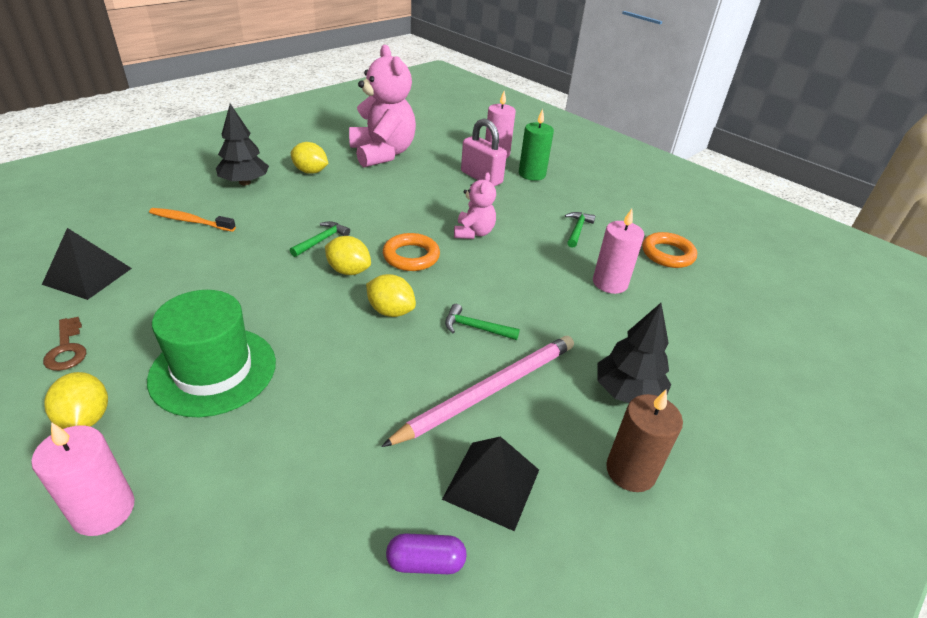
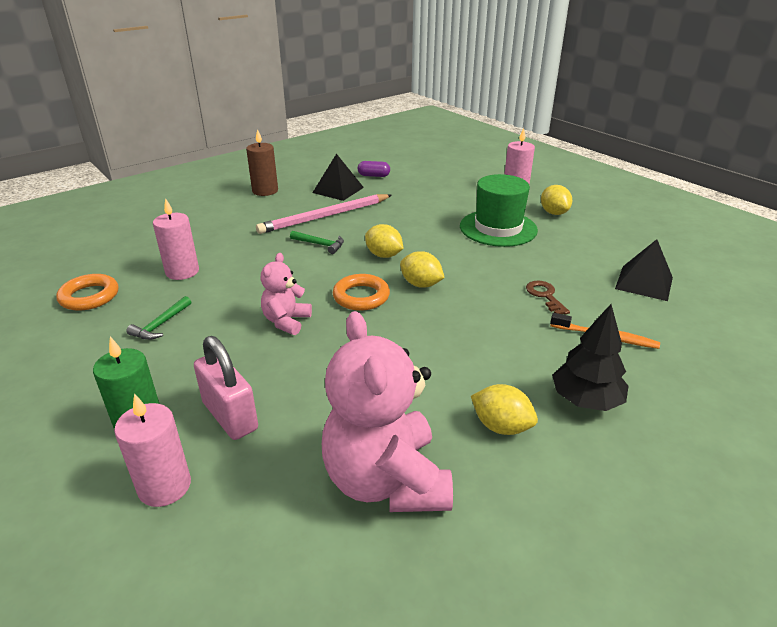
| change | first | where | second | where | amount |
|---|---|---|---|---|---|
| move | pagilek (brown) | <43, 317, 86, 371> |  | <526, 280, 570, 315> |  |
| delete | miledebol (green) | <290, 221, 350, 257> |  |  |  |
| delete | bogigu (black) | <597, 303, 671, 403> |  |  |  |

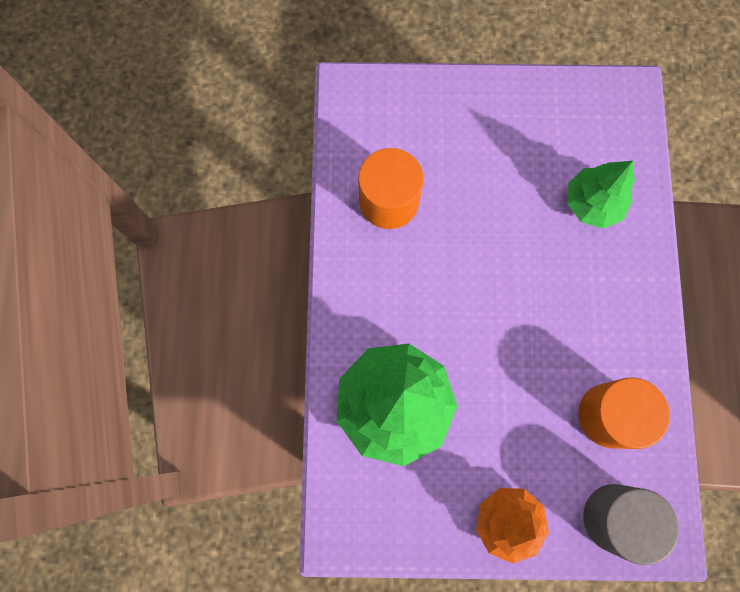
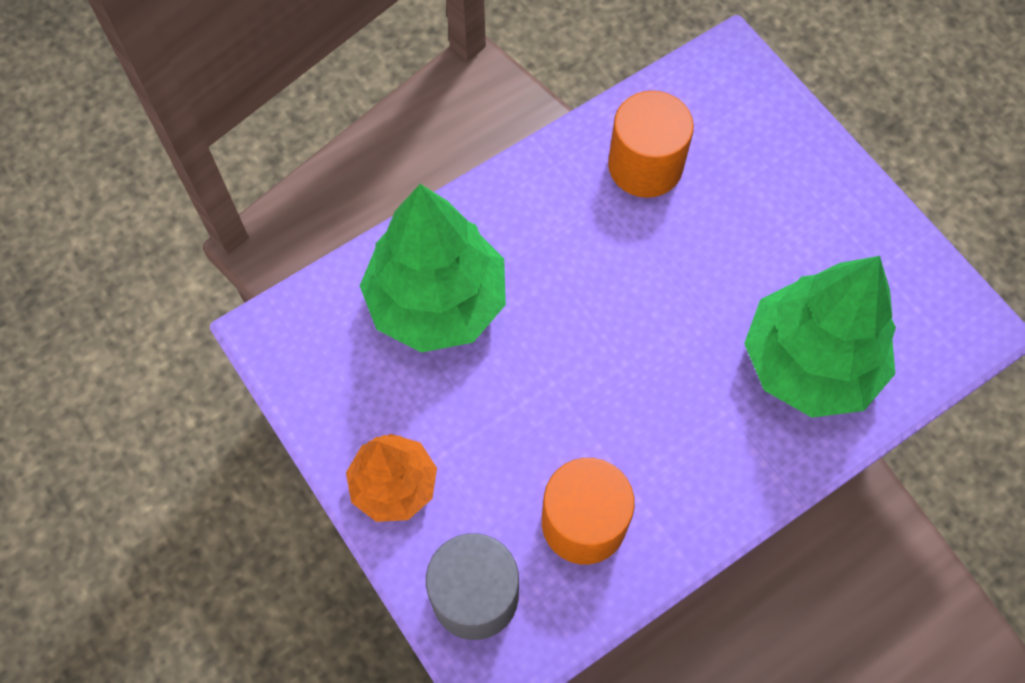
| change | first | where | second | where | amount |
|---|---|---|---|---|---|
| resize | bogigu (green) | <567, 161, 635, 228> |  | <744, 256, 896, 418> | x1.70 |

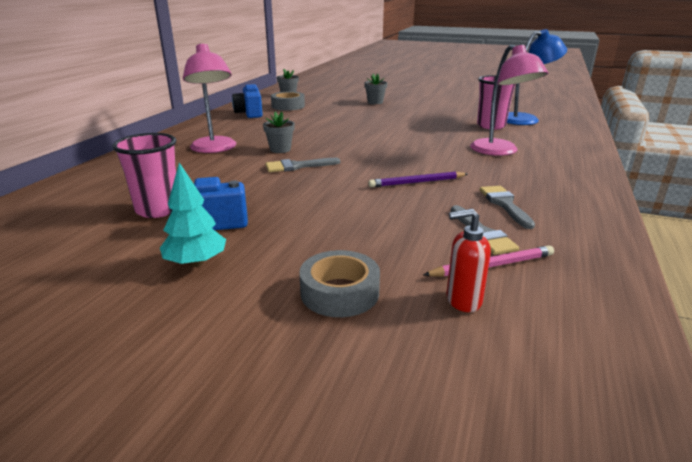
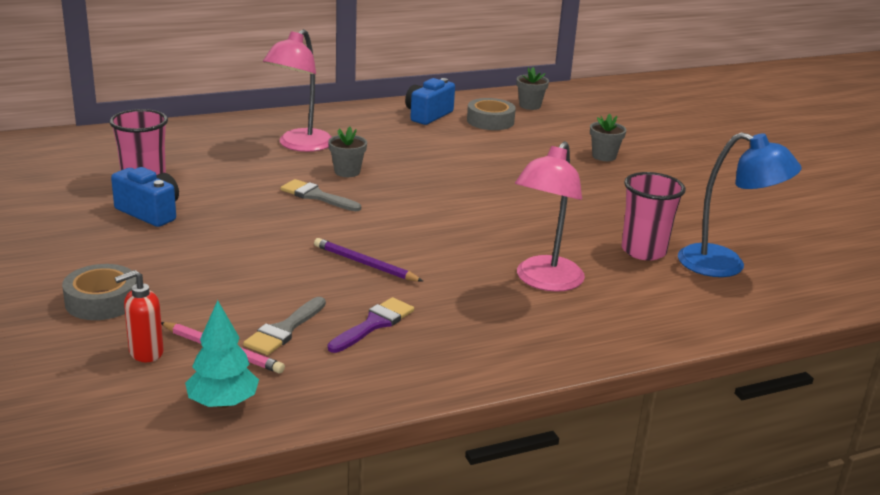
| change | first | where | second | where | amount |
|---|---|---|---|---|---|
| move | bogigu (turquoise) | <160, 163, 226, 267> |  | <185, 300, 259, 408> |  |
| rotate | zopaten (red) | <446, 209, 491, 312> |  | <115, 270, 164, 362> | 75 degrees counterclockwise |
| recolor | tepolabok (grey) | <480, 186, 535, 229> | tepolabok (purple) | <328, 297, 414, 353> |  |

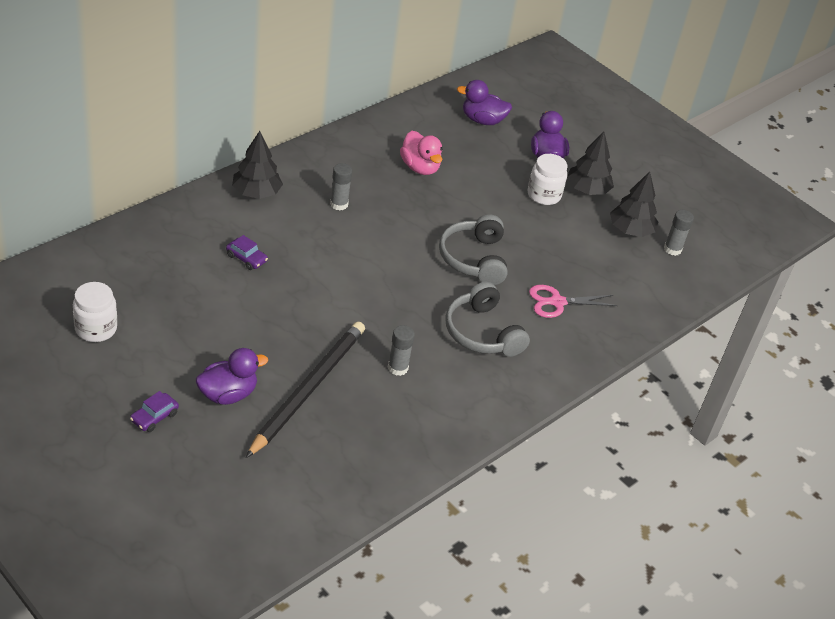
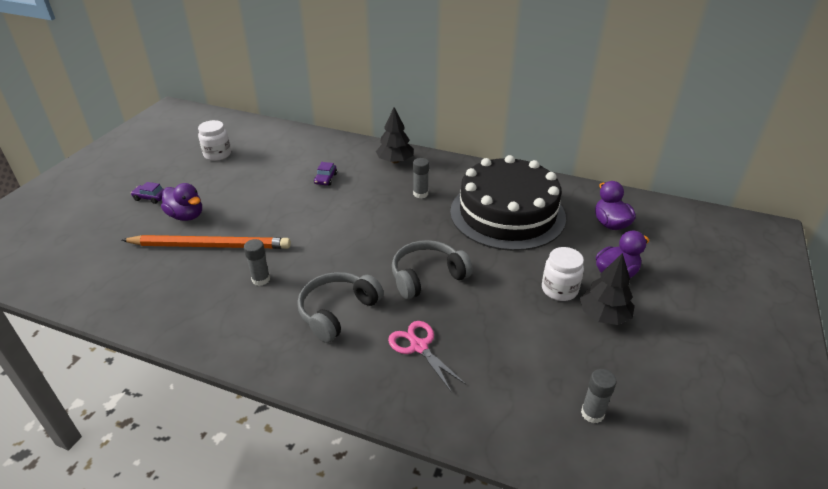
| change | first | where | second | where | amount |
|---|---|---|---|---|---|
| recolor | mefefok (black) | <246, 321, 365, 458> | mefefok (orange) | <122, 235, 291, 249> |  |
| replace | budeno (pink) | <400, 131, 442, 175> | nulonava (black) | <450, 155, 566, 251> |  |
| delete | bogigu (black) | <610, 171, 658, 237> |  |  |  |

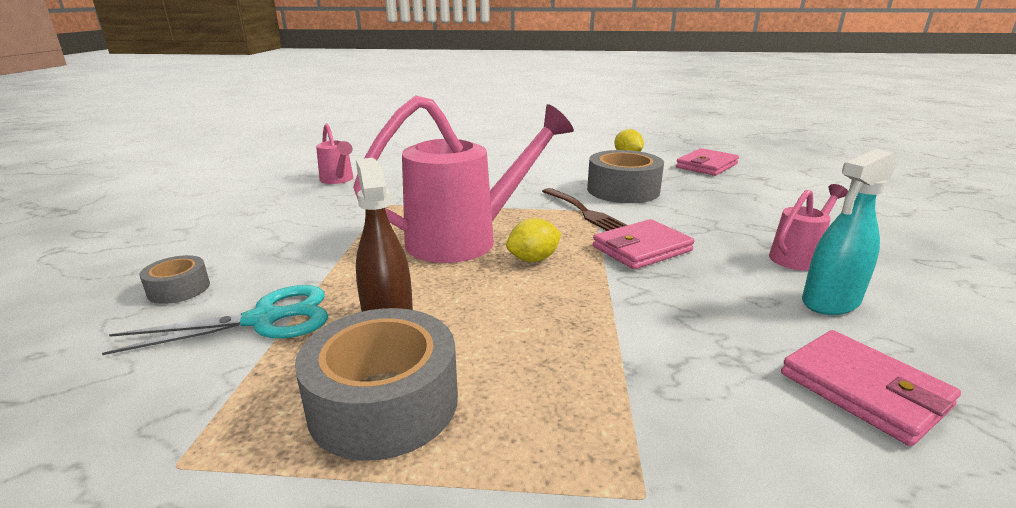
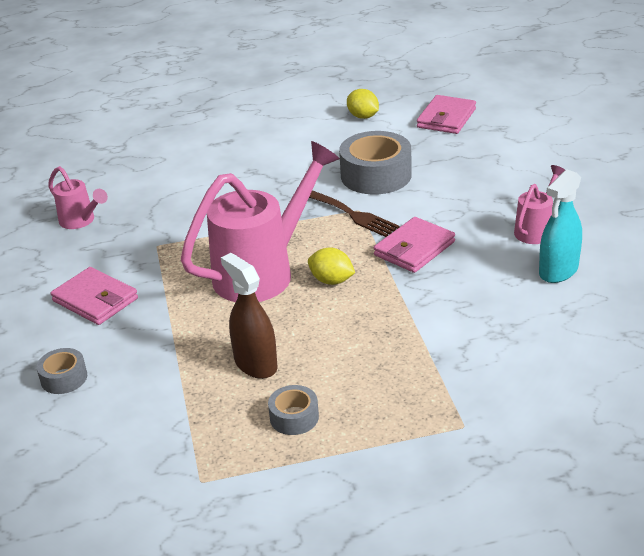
| change | first | where | second | where | amount |
|---|---|---|---|---|---|
| delete | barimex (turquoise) | <102, 285, 328, 355> |  |  |  |
| resize | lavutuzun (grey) | <295, 308, 458, 461> |  | <268, 385, 319, 435> | x0.52 |
| rotate | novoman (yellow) | <506, 218, 561, 262> |  | <308, 248, 355, 285> | 75 degrees clockwise |
| move | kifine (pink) | <781, 330, 961, 446> |  | <51, 267, 138, 325> |  |

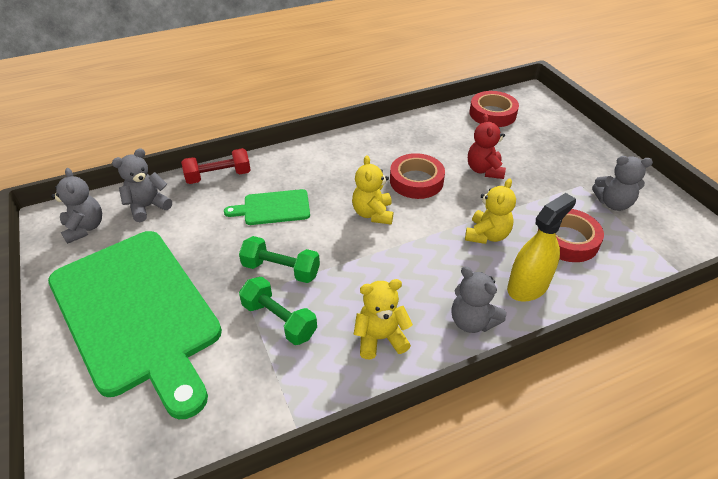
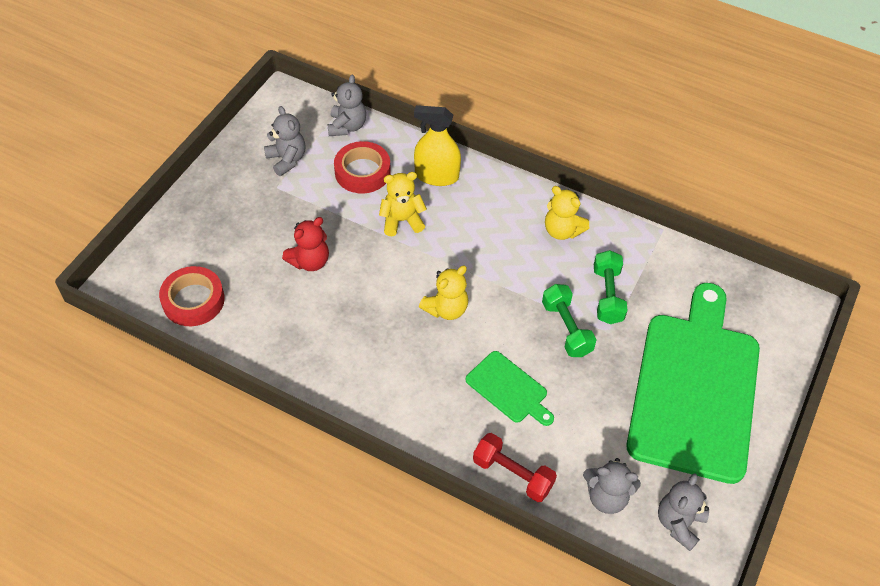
| change | first | where | second | where | amount |
|---|---|---|---|---|---|
| delete | lavutuzun (red) | <390, 153, 445, 199> |  |  |  |
| move | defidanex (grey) | <452, 266, 506, 333> |  | <327, 75, 366, 136> |  |

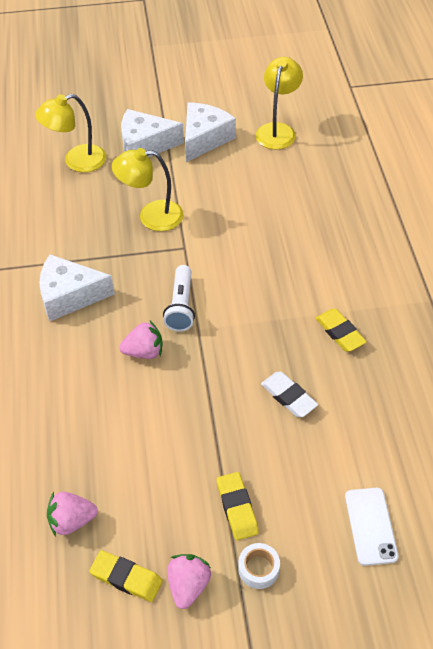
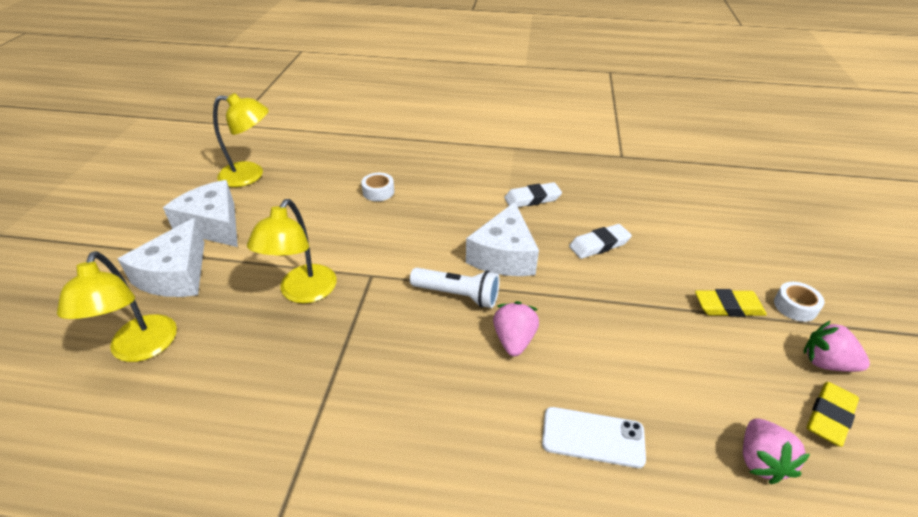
| change | first | where | second | where | amount |
|---|---|---|---|---|---|
| move | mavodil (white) | <39, 254, 115, 321> |  | <466, 202, 539, 276> |  |
| rotate | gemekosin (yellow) | <255, 57, 303, 150> |  | <213, 93, 269, 187> | 150 degrees clockwise |
| recolor | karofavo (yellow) | <315, 309, 367, 352> | karofavo (white) | <504, 182, 562, 207> |  |
| move | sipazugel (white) | <345, 488, 399, 566> |  | <542, 407, 646, 468> |  |
| insert |  |  | lavutuzun (white) | <361, 173, 394, 201> |  |

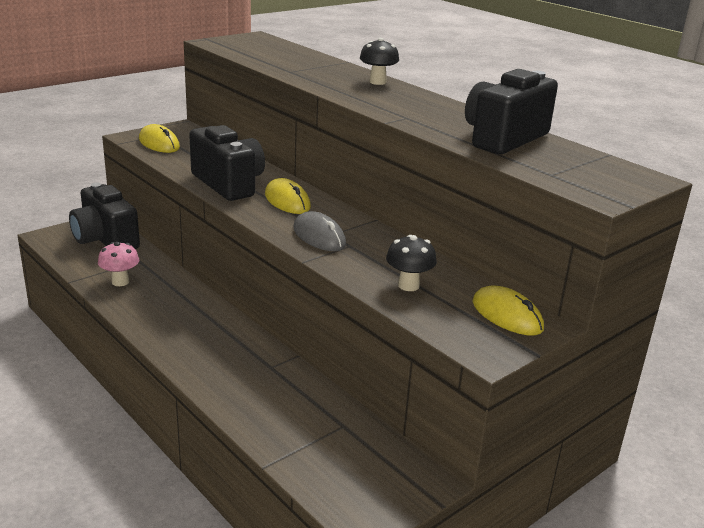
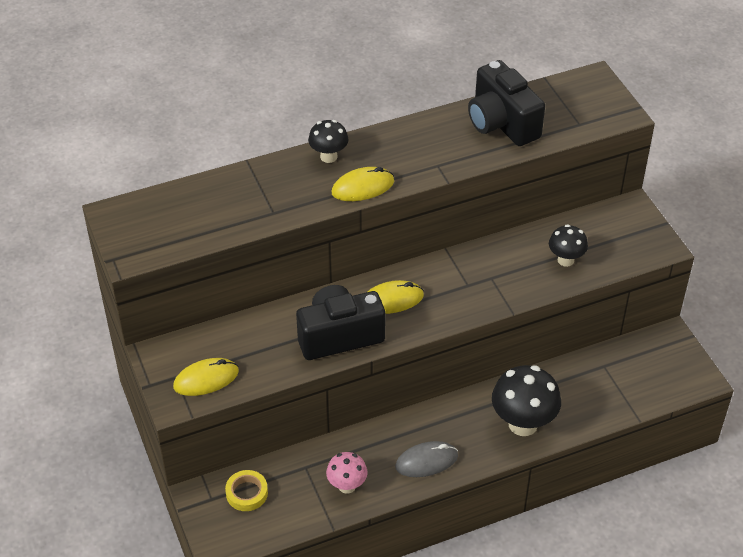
| change | first | where | second | where | amount |
|---|---|---|---|---|---|
| replace | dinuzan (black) | <69, 183, 140, 249> | lavutuzun (yellow) | <225, 470, 268, 511> |  |
| move | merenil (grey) | <293, 211, 346, 251> |  | <395, 441, 458, 477> |  |
| move | merenil (yellow) | <472, 286, 544, 336> |  | <331, 167, 394, 201> |  |
| insert |  |  | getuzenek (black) | <492, 365, 561, 436> |  |

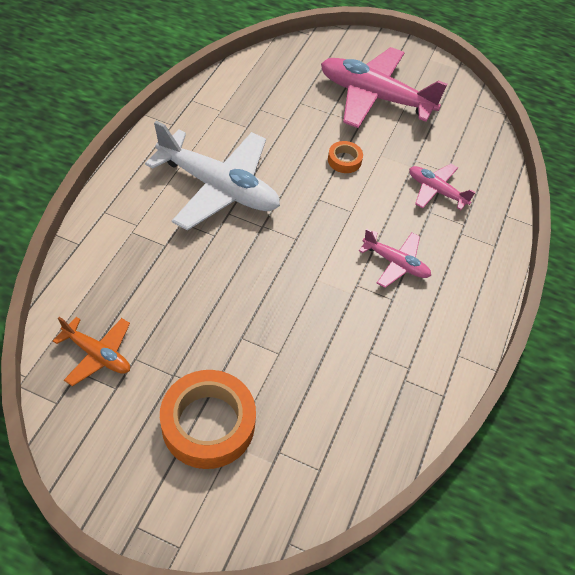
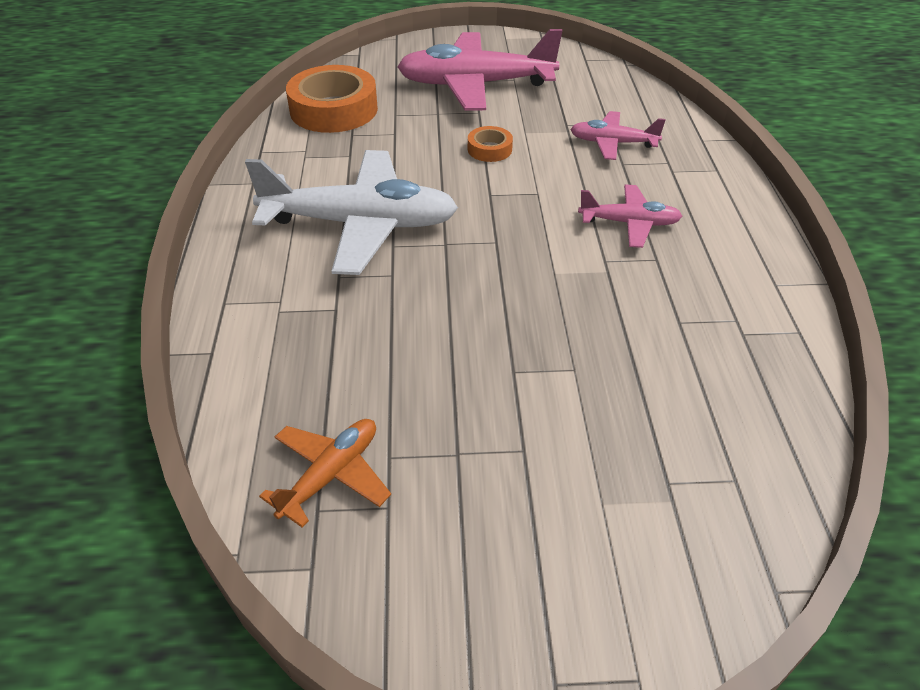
| change | first | where | second | where | amount |
|---|---|---|---|---|---|
| rotate | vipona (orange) | <53, 317, 130, 386> |  | <259, 419, 391, 527> | 60 degrees counterclockwise |
| move | lavutuzun (orange) | <160, 370, 256, 469> |  | <286, 65, 378, 133> |  |

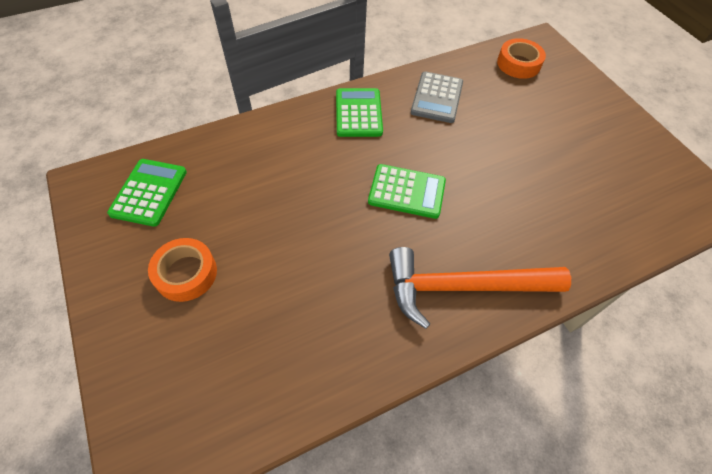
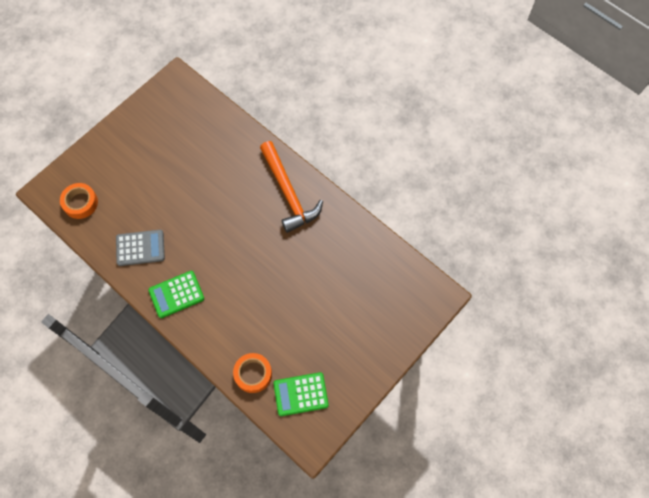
| change | first | where | second | where | amount |
|---|---|---|---|---|---|
| move | lavutuzun (orange) | <148, 238, 217, 302> |  | <233, 353, 272, 393> |  |
| delete | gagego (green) | <368, 164, 446, 219> |  |  |  |

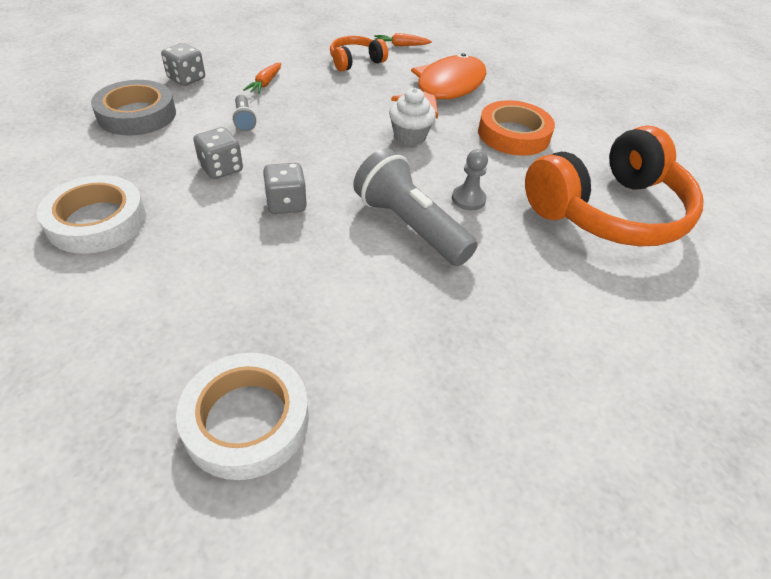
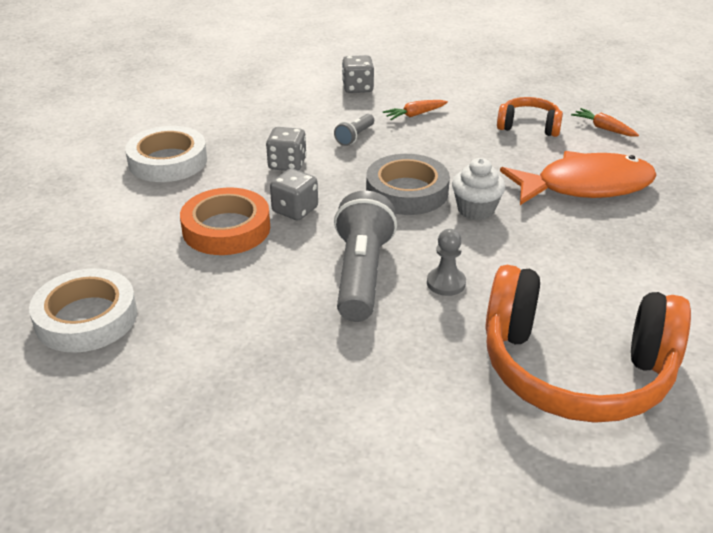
| change | first | where | second | where | amount |
|---|---|---|---|---|---|
| move | lavutuzun (grey) | <91, 80, 176, 136> |  | <366, 154, 450, 215> |  |
| move | lavutuzun (orange) | <478, 100, 555, 156> |  | <180, 187, 270, 255> |  |

